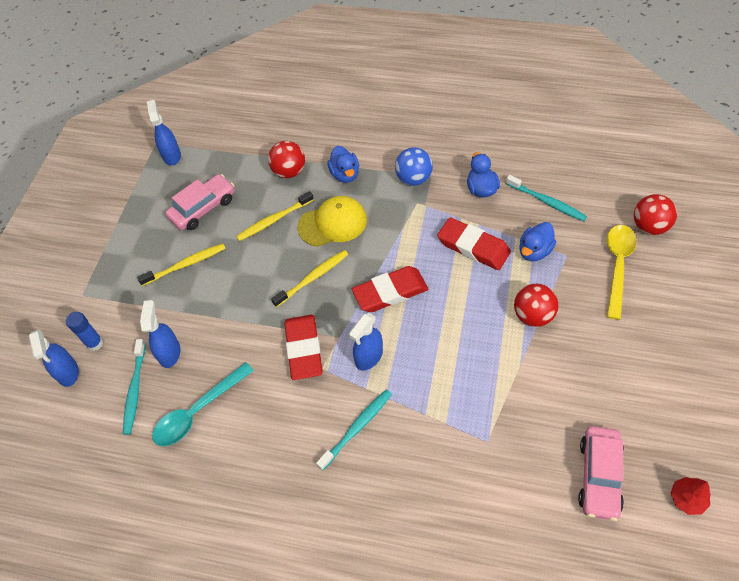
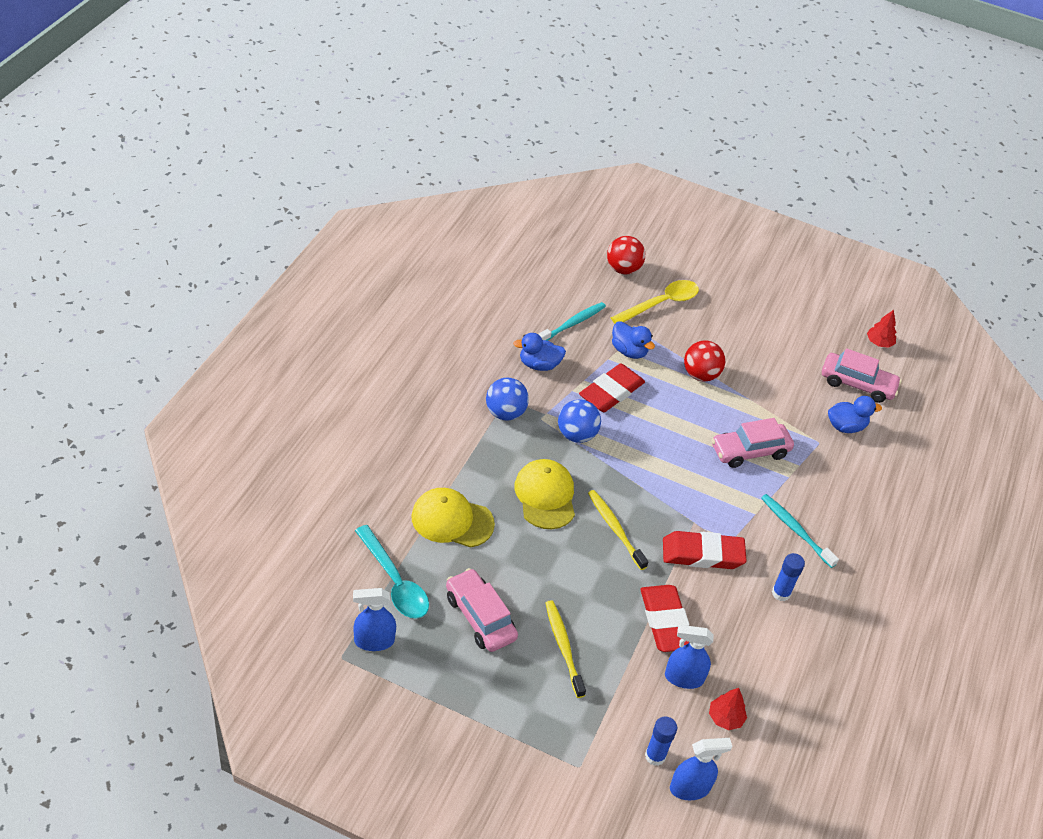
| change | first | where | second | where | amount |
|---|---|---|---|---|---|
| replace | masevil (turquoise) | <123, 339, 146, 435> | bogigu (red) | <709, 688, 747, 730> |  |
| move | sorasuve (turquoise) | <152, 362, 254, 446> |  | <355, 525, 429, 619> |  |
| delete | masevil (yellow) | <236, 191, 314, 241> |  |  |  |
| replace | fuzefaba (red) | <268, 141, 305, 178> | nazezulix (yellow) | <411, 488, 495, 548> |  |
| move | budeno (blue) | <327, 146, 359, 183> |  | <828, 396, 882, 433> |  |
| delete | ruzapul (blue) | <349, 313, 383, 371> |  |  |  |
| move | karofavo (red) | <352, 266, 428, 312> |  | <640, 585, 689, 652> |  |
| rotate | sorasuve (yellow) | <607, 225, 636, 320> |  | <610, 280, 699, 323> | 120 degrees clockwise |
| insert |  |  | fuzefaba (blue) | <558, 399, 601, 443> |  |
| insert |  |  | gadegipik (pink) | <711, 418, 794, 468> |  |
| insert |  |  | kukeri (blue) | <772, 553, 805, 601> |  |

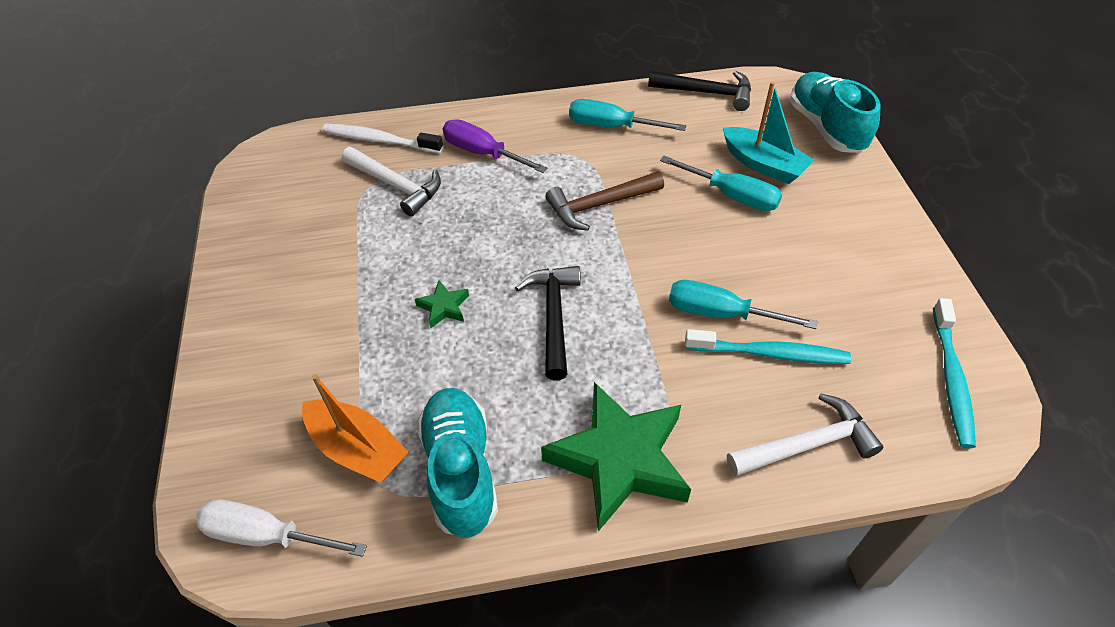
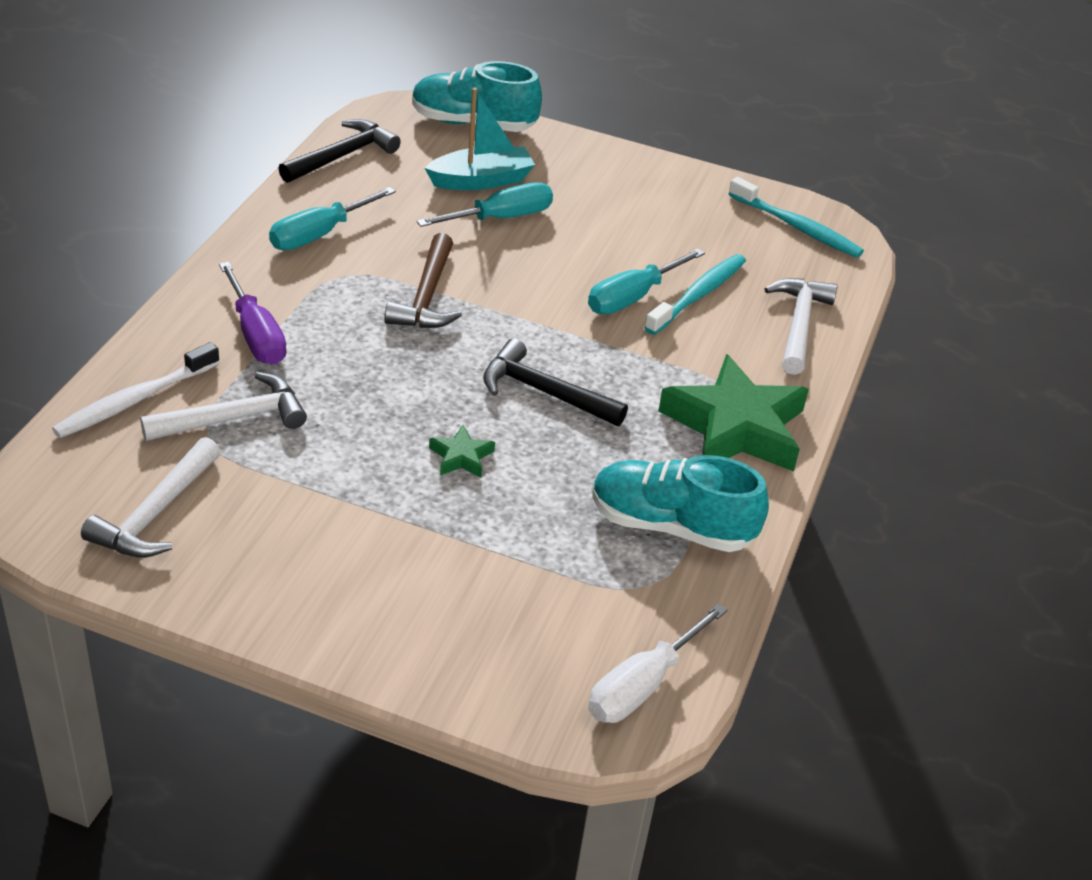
| change | first | where | second | where | amount |
|---|---|---|---|---|---|
| delete | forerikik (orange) | <302, 374, 408, 483> |  |  |  |
| rotate | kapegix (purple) | <443, 119, 548, 173> |  | <219, 262, 287, 365> | 90 degrees counterclockwise |
| insert |  |  | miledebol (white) | <81, 437, 221, 558> |  |

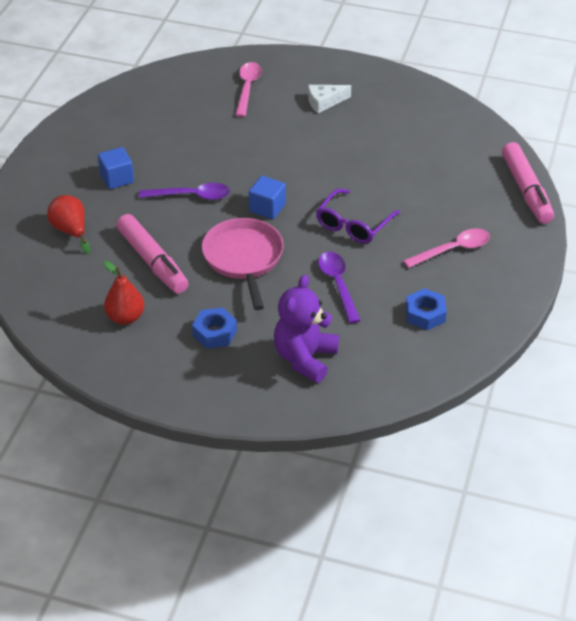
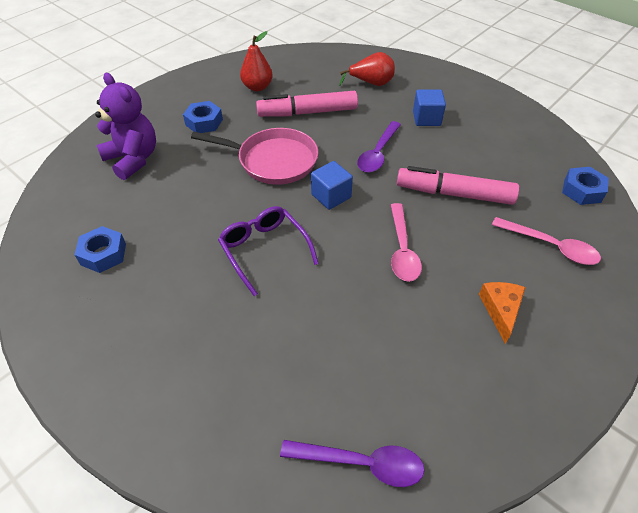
| change | first | where | second | where | amount |
|---|---|---|---|---|---|
| recolor | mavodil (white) | <308, 85, 351, 113> | mavodil (orange) | <479, 282, 526, 344> |  |
| move | sorasuve (purple) | <318, 252, 361, 323> |  | <280, 440, 425, 487> |  |
| move | sorasuve (pink) | <403, 228, 490, 268> |  | <391, 203, 422, 282> |  |
| move | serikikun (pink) | <502, 142, 554, 224> |  | <397, 166, 519, 205> |  |
| insert |  |  | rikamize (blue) | <562, 167, 609, 205> |  |

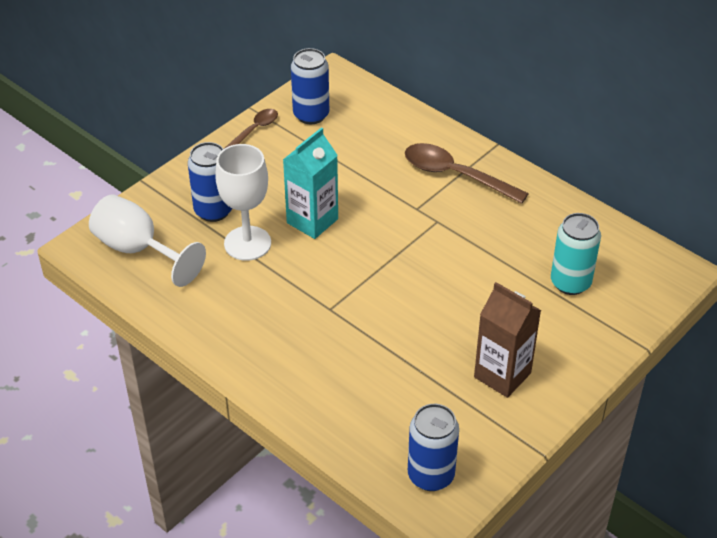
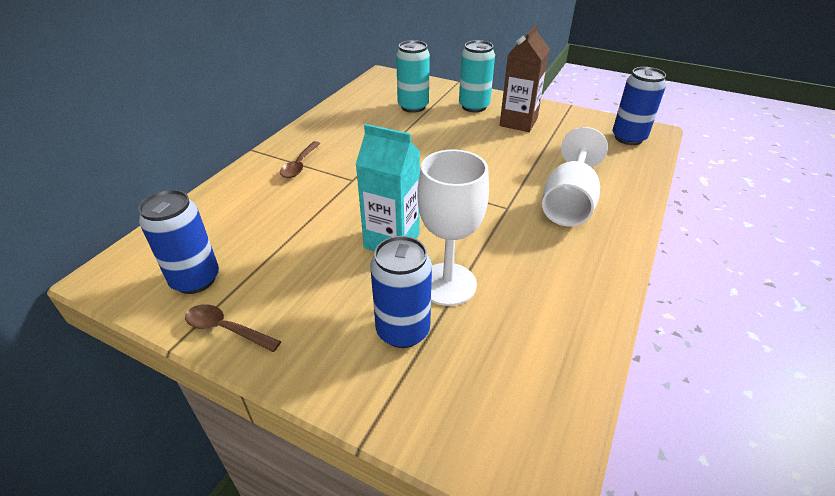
| change | first | where | second | where | amount |
|---|---|---|---|---|---|
| move | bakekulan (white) | <89, 195, 206, 287> |  | <542, 127, 608, 227> |  |
| resize | sorasuve (brown) | <405, 143, 529, 204> |  | <280, 141, 321, 178> | x0.57 |
| insert |  |  | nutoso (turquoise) | <459, 40, 495, 112> |  |

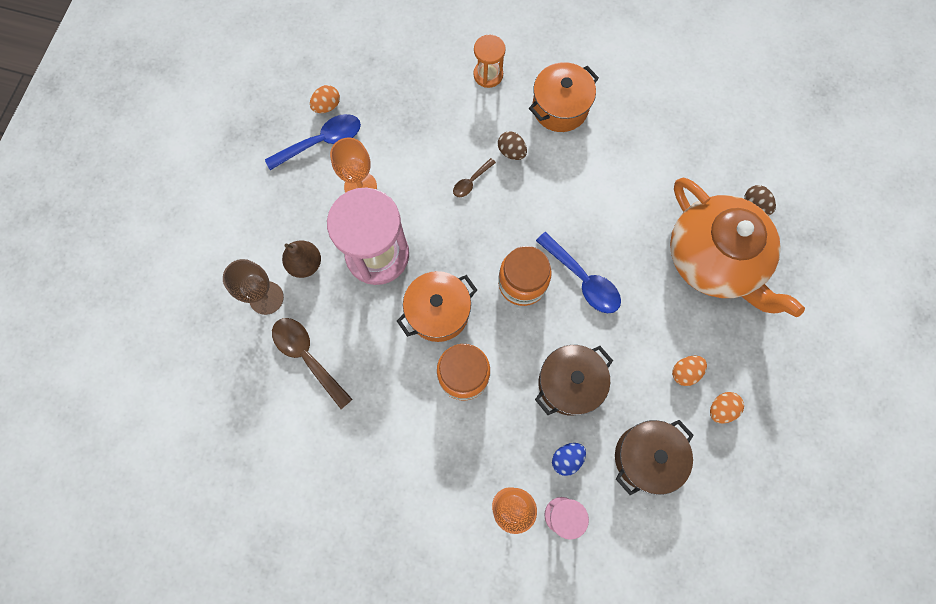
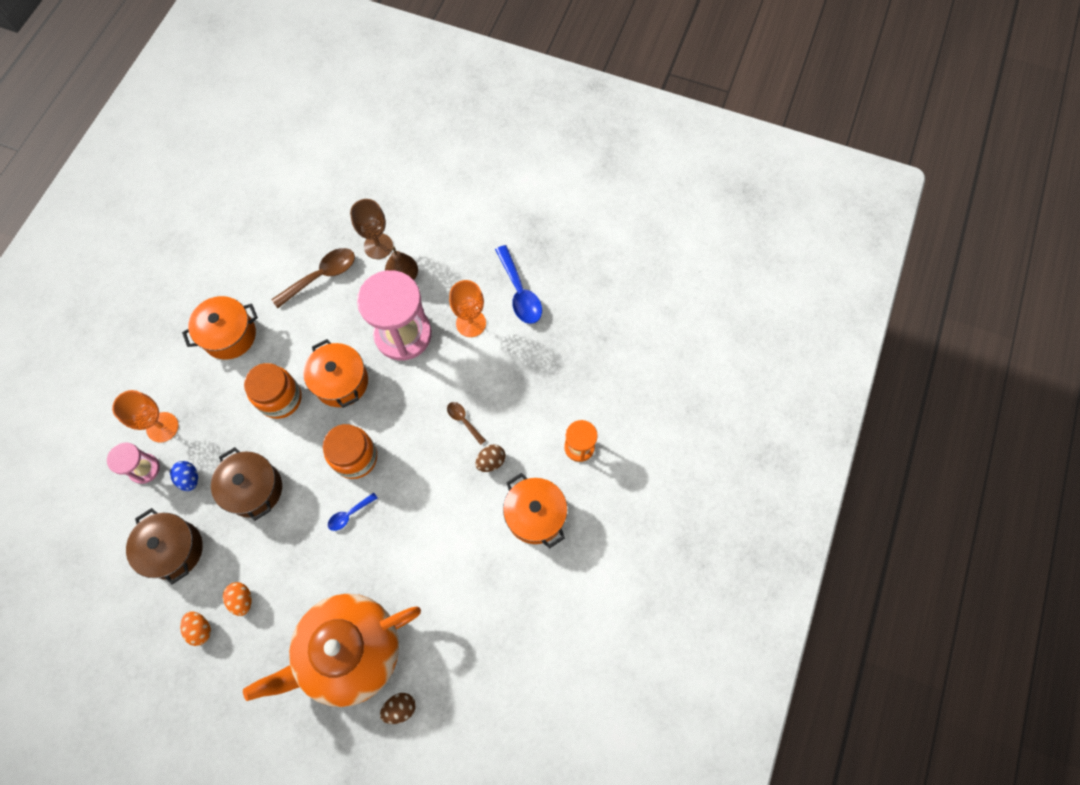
| change | first | where | second | where | amount |
|---|---|---|---|---|---|
| delete | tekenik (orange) | <310, 85, 340, 113> |  |  |  |
| resize | sorasuve (blue) | <536, 232, 621, 313> |  | <328, 493, 378, 531> | x0.54 |
| insert |  |  | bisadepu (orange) | <182, 296, 258, 360> |  |

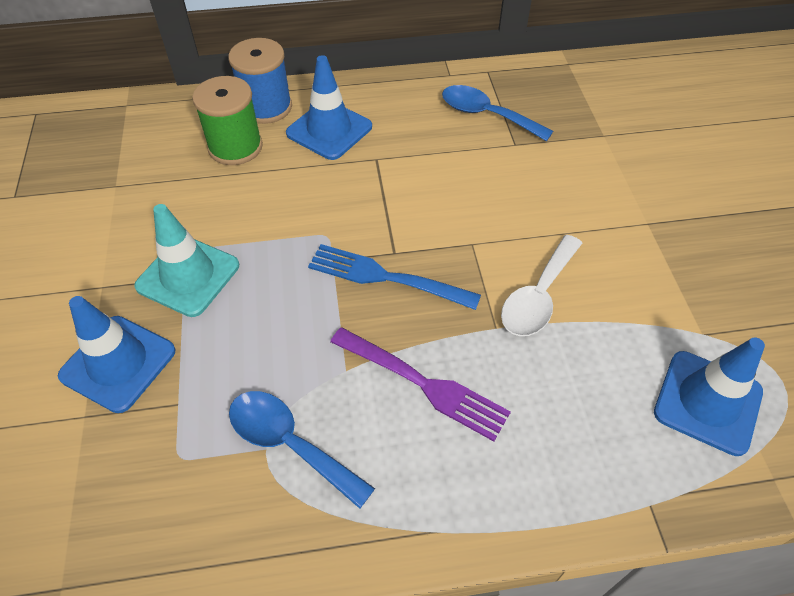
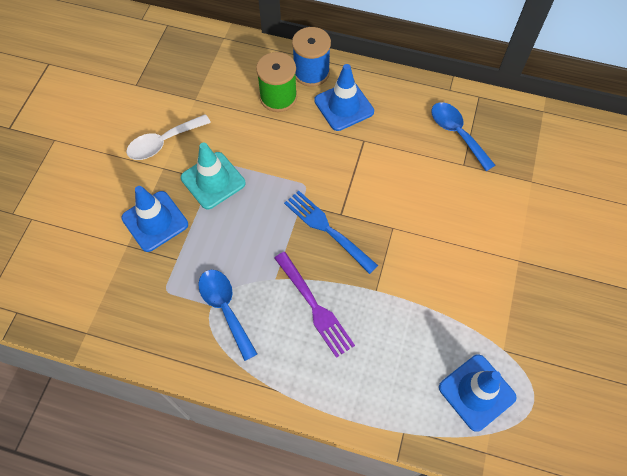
| change | first | where | second | where | amount |
|---|---|---|---|---|---|
| move | sorasuve (white) | <501, 235, 582, 336> |  | <126, 114, 211, 160> |  |

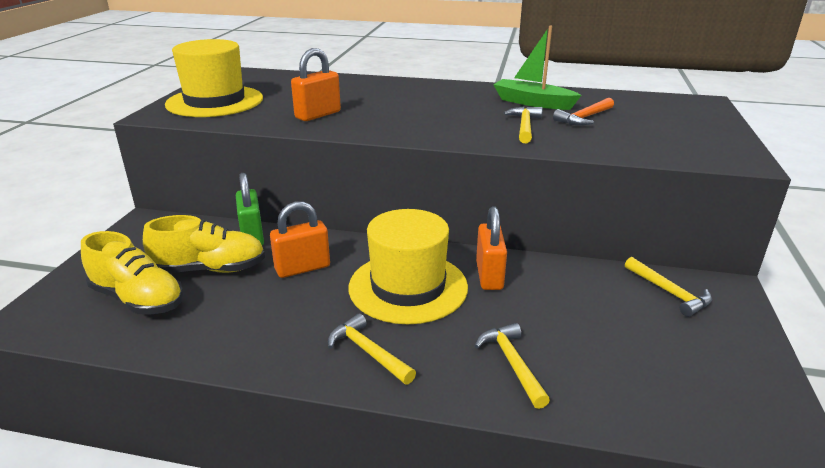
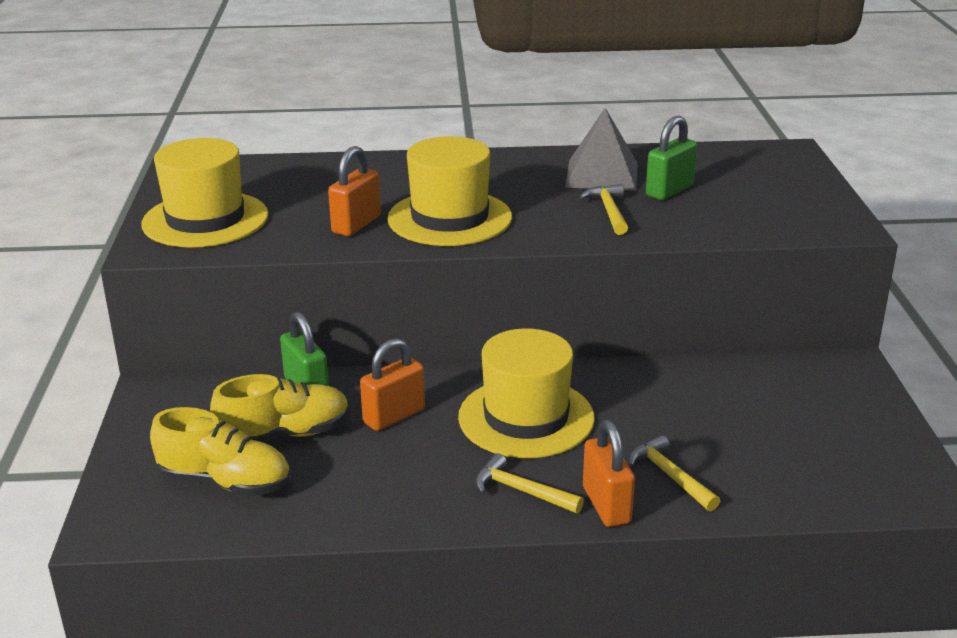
| change | first | where | second | where | amount |
|---|---|---|---|---|---|
| move | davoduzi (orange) | <476, 206, 507, 290> |  | <583, 420, 635, 527> |  |
| replace | forerikik (green) | <493, 26, 581, 110> | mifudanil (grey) | <565, 108, 637, 191> |  |
| replace | miledebol (orange) | <553, 98, 614, 125> | davoduzi (green) | <646, 116, 697, 200> |  |
| delete | miledebol (yellow) | <625, 257, 712, 317> |  |  |  |
| insert |  |  | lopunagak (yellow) | <387, 136, 512, 246> |  |

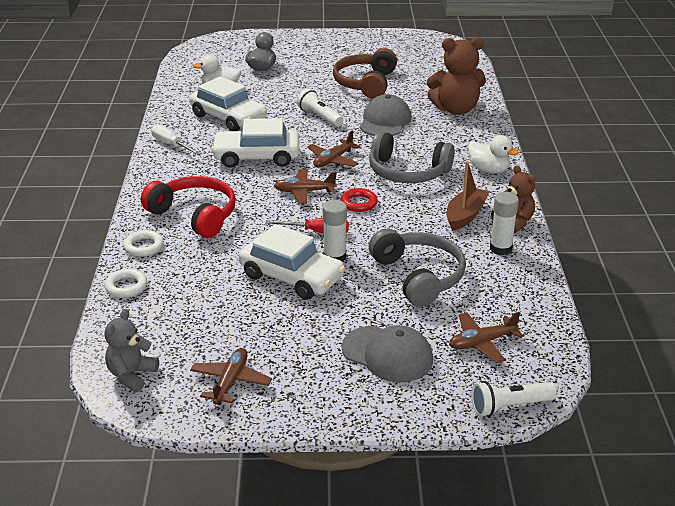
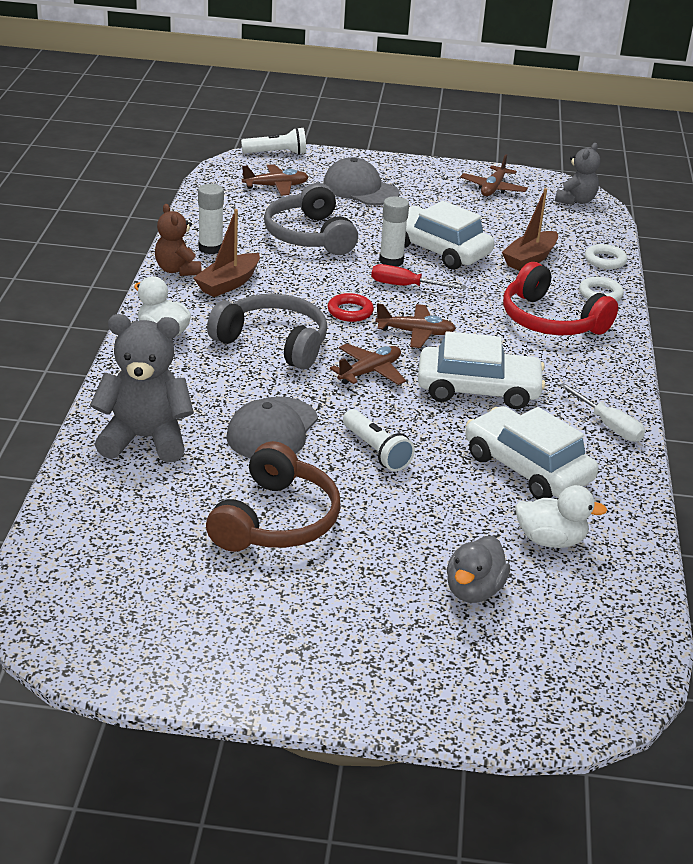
| change | first | where | second | where | amount |
|---|---|---|---|---|---|
| recolor | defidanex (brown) | <427, 37, 486, 115> | defidanex (grey) | <90, 314, 194, 463> |  |
| insert |  |  | forerikik (brown) | <502, 188, 558, 271> |  |

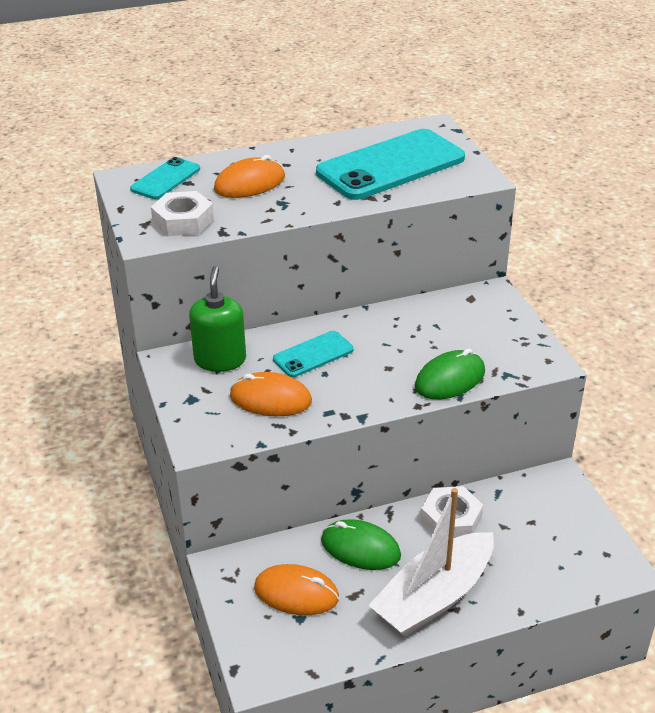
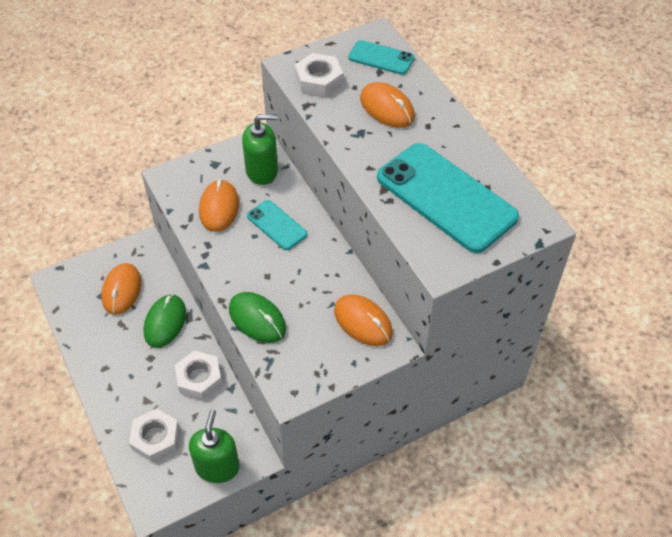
| change | first | where | second | where | amount |
|---|---|---|---|---|---|
| delete | forerikik (white) | <368, 488, 494, 637> |  |  |  |
| insert |  |  | rikamize (white) | <129, 409, 179, 462> |  |
| insert |  |  | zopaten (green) | <189, 409, 240, 483> |  |
| insert |  |  | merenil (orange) | <334, 294, 393, 346> |  |

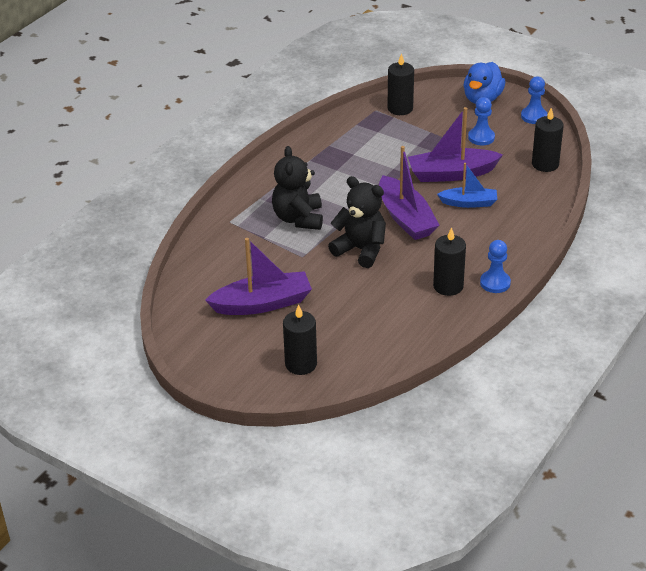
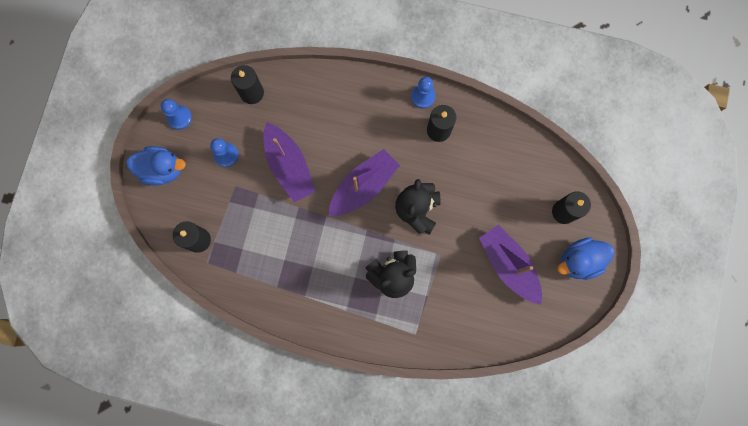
| change | first | where | second | where | amount |
|---|---|---|---|---|---|
| delete | forerikik (blue) | <437, 163, 497, 208> |  |  |  |
| insert |  |  | budeno (blue) | <558, 237, 614, 280> |  |

